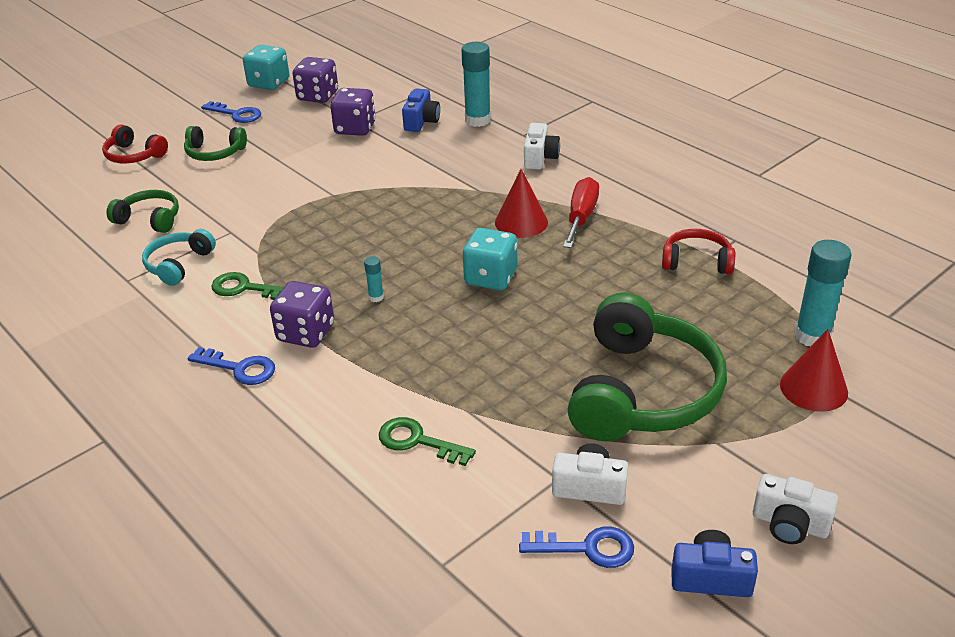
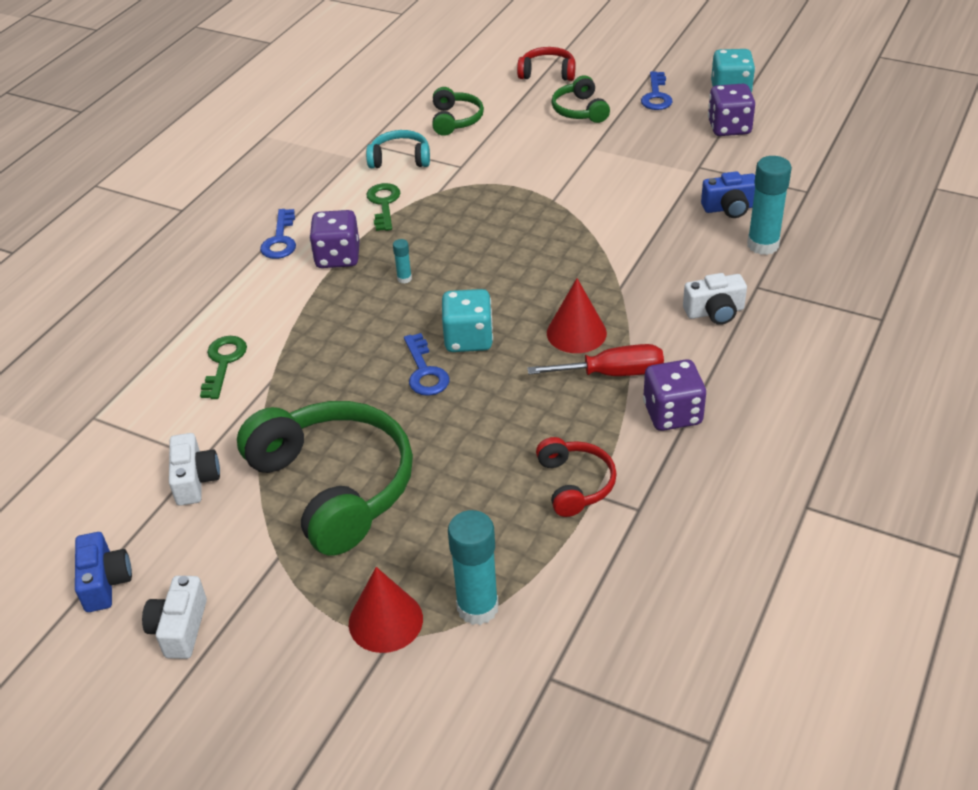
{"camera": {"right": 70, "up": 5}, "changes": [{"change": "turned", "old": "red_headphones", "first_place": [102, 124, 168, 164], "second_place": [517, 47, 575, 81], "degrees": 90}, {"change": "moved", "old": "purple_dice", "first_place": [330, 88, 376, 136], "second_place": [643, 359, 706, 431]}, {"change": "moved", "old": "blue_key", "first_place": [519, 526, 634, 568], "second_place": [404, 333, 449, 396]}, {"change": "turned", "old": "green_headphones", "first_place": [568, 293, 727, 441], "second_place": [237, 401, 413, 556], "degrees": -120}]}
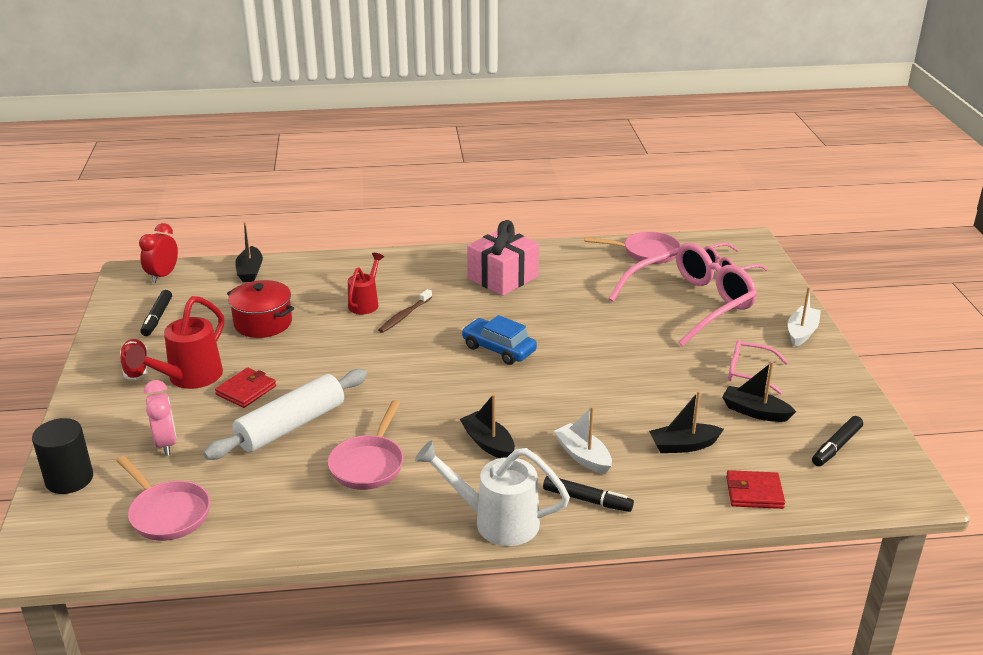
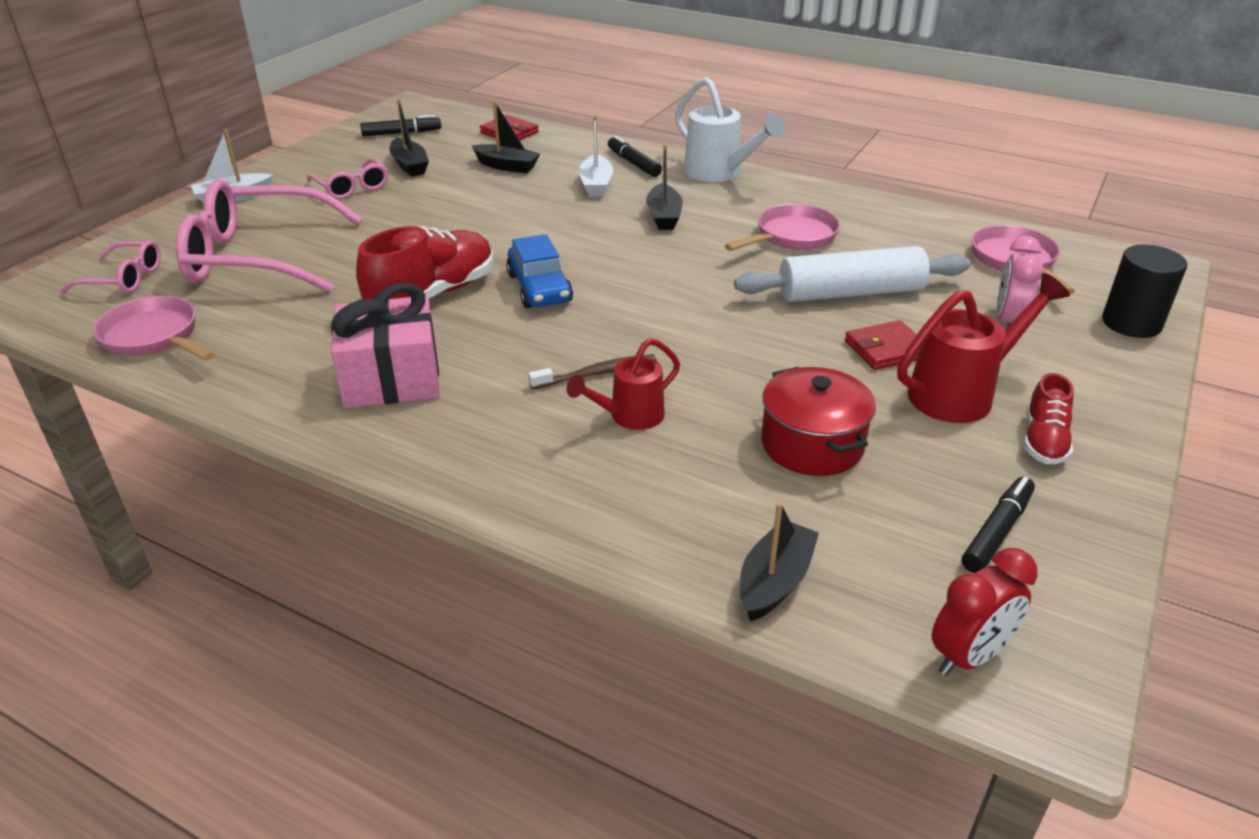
{"camera": {"right": -145, "up": 5}, "changes": [{"change": "added", "new": "red_shoe", "second_place": [356, 226, 494, 299]}]}
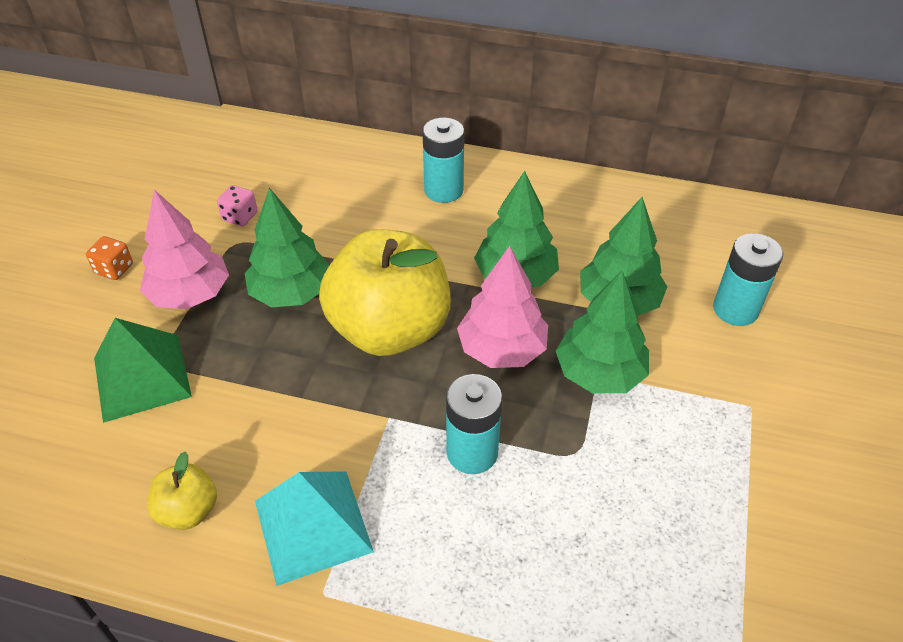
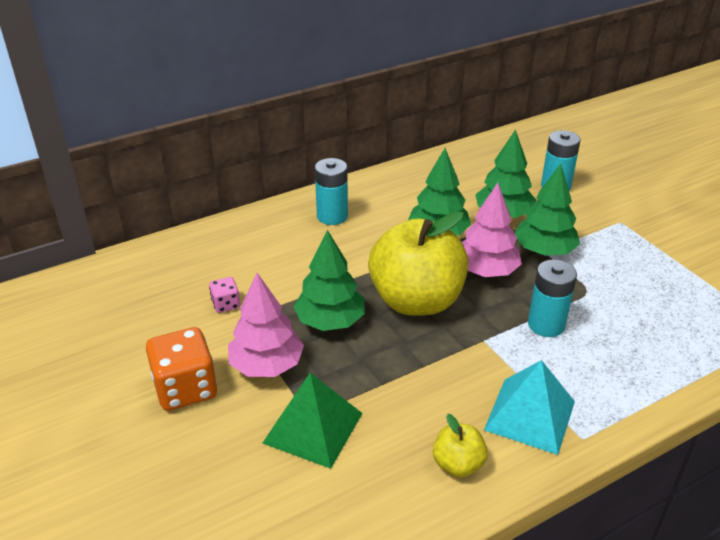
{"camera": {"right": -45, "up": -10}, "changes": [{"change": "resized", "old": "orange_dice", "first_place": [86, 236, 133, 280], "second_place": [146, 327, 217, 411], "factor": 2.0}]}
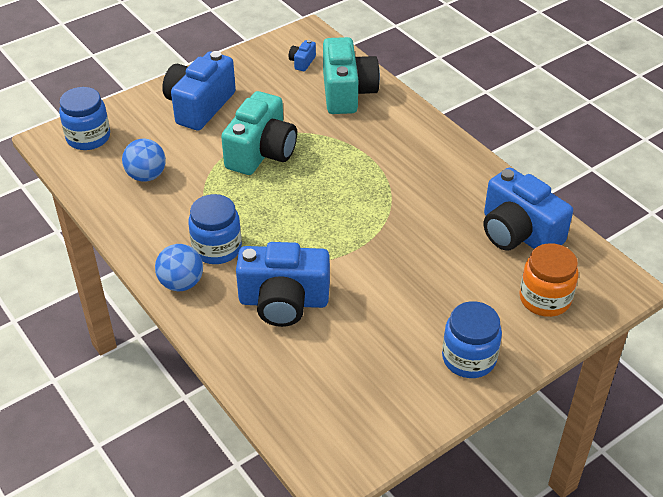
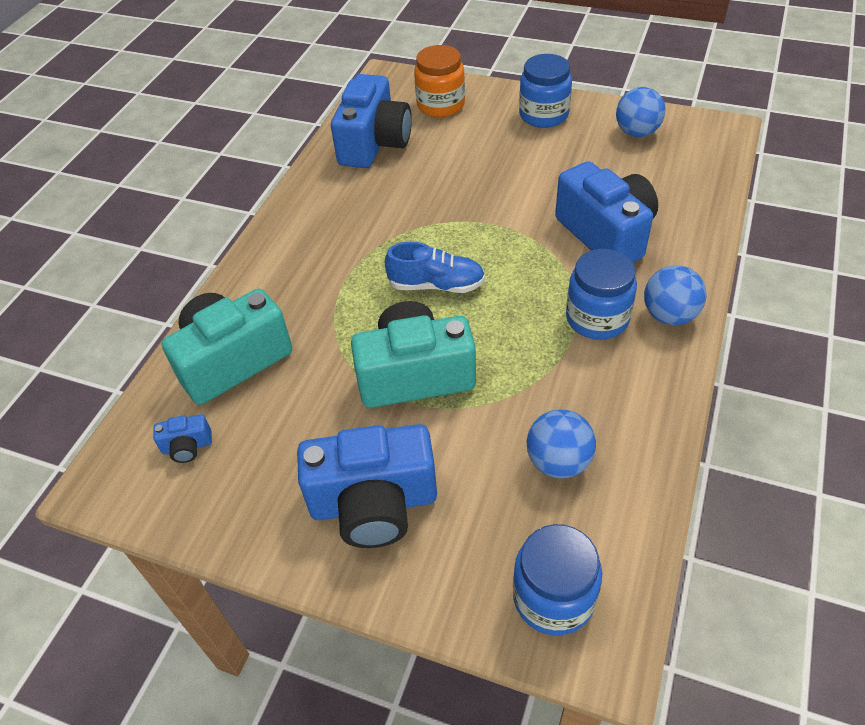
{"camera": {"right": -120, "up": 5}, "changes": [{"change": "added", "new": "blue_shoe", "second_place": [385, 241, 485, 293]}, {"change": "added", "new": "blue_ball", "second_place": [616, 87, 666, 137]}]}
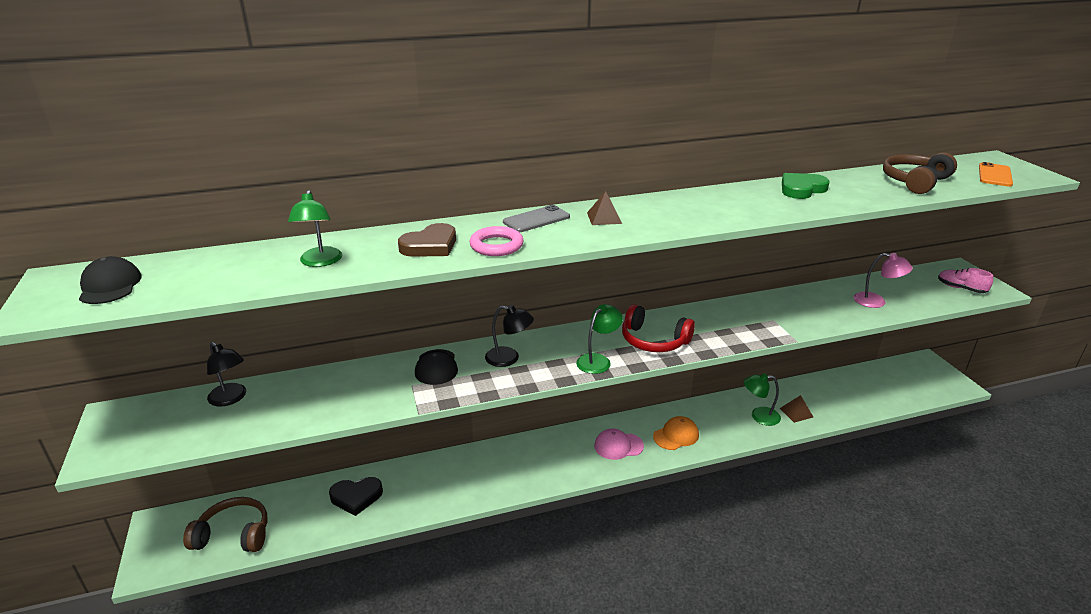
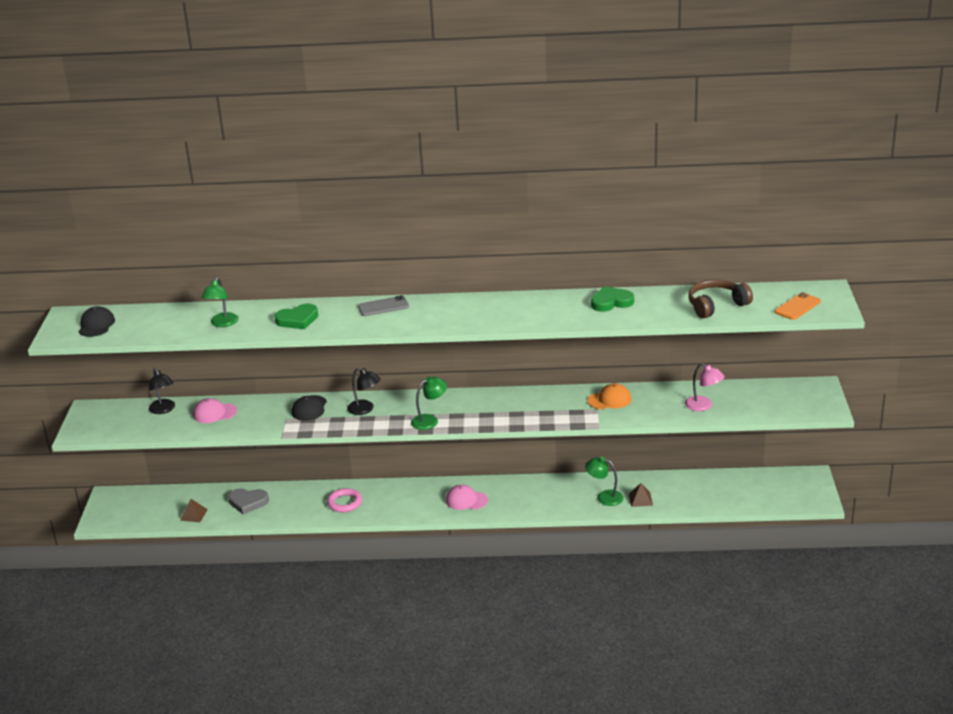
{"camera": {"right": 20, "up": 0}, "changes": [{"change": "removed", "old": "brown_headphones", "first_place": [183, 497, 268, 552]}, {"change": "recoloured", "old": "black_heart", "new": "grey_heart", "first_place": [329, 477, 383, 516], "second_place": [228, 488, 269, 514]}, {"change": "recoloured", "old": "brown_heart", "new": "green_heart", "first_place": [398, 223, 456, 257], "second_place": [274, 304, 318, 329]}, {"change": "moved", "old": "pink_ring", "first_place": [469, 226, 524, 256], "second_place": [327, 488, 362, 512]}, {"change": "moved", "old": "brown_pyramid", "first_place": [587, 191, 622, 225], "second_place": [180, 499, 208, 522]}, {"change": "removed", "old": "red_headphones", "first_place": [622, 304, 695, 352]}, {"change": "moved", "old": "orange_cap", "first_place": [653, 416, 699, 450], "second_place": [587, 383, 631, 409]}, {"change": "removed", "old": "pink_shoe", "first_place": [938, 268, 993, 293]}, {"change": "added", "new": "pink_cap", "second_place": [193, 398, 237, 423]}]}
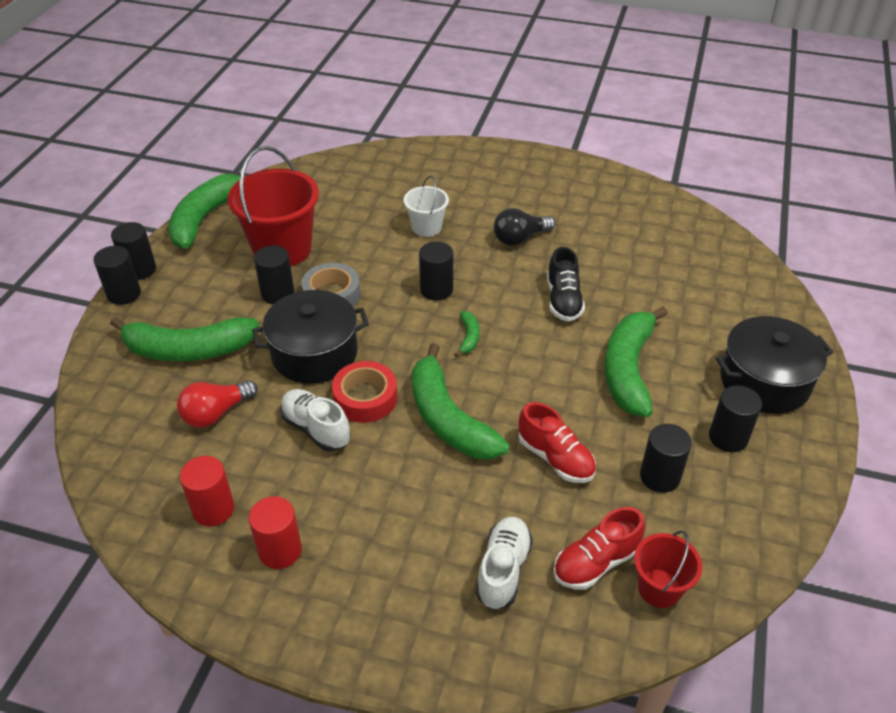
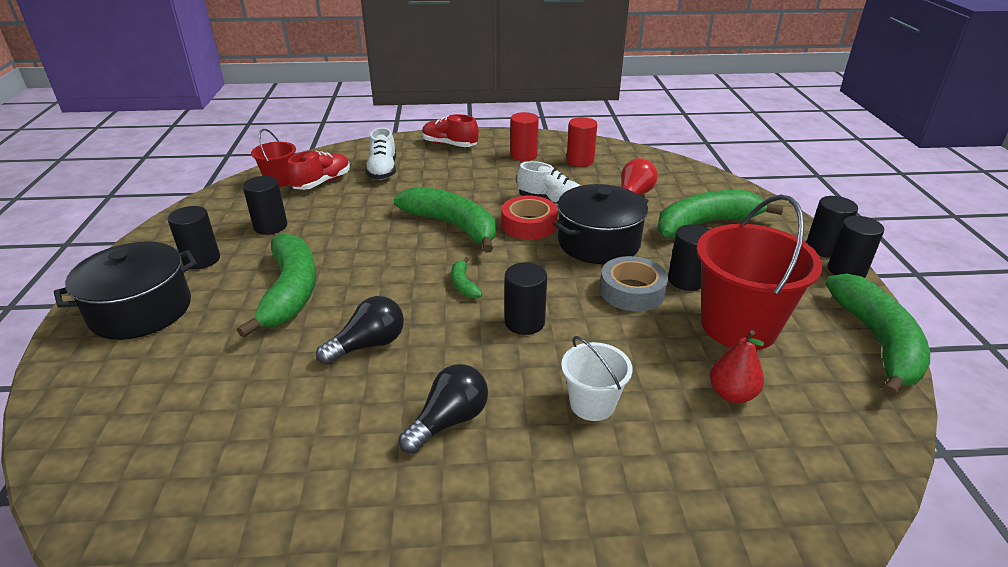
{"camera": {"right": 160, "up": -10}, "changes": [{"change": "moved", "old": "red_shoe", "first_place": [518, 402, 596, 483], "second_place": [422, 114, 479, 147]}, {"change": "replaced", "old": "black_shoe", "new": "black_light_bulb", "first_place": [547, 247, 585, 321], "second_place": [316, 296, 404, 365]}, {"change": "added", "new": "red_pear", "second_place": [710, 330, 765, 403]}]}
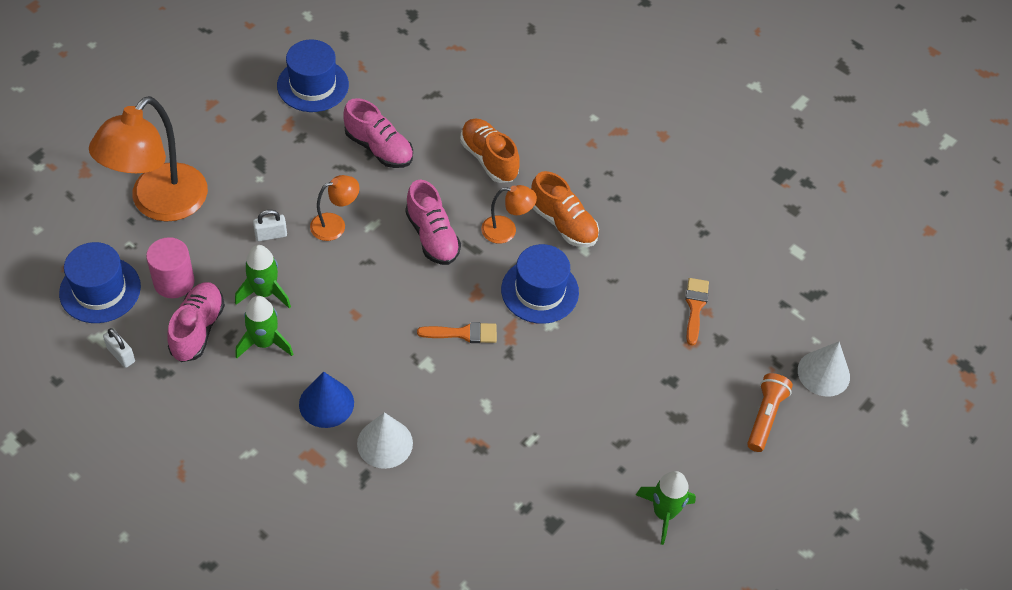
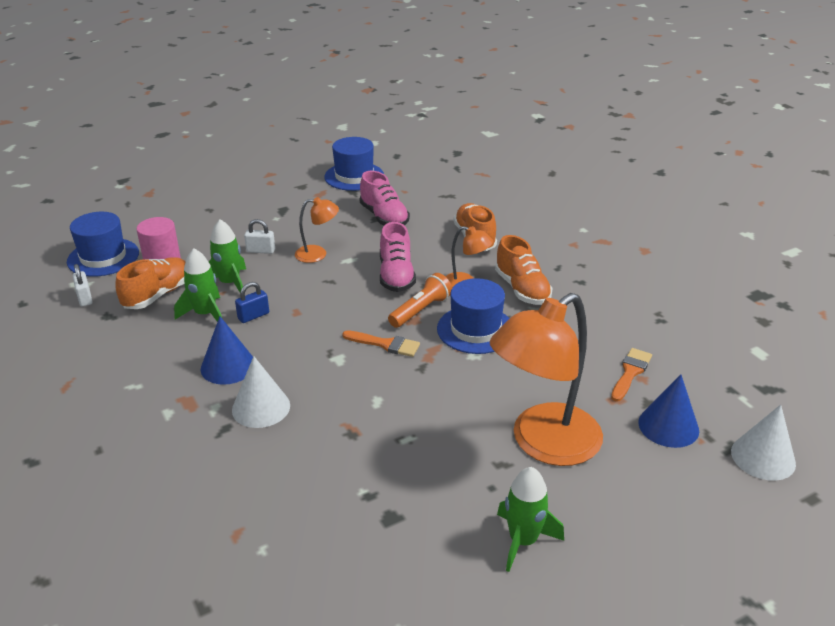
{"camera": {"right": 25, "up": -20}, "changes": [{"change": "moved", "old": "orange_lamp", "first_place": [89, 96, 208, 222], "second_place": [490, 293, 603, 466]}, {"change": "recoloured", "old": "pink_shoe", "new": "orange_shoe", "first_place": [167, 282, 225, 362], "second_place": [115, 257, 186, 309]}, {"change": "moved", "old": "orange_flashlight", "first_place": [747, 373, 793, 452], "second_place": [388, 273, 452, 328]}, {"change": "added", "new": "blue_padlock", "second_place": [235, 282, 269, 323]}, {"change": "added", "new": "blue_cone", "second_place": [638, 374, 699, 448]}]}
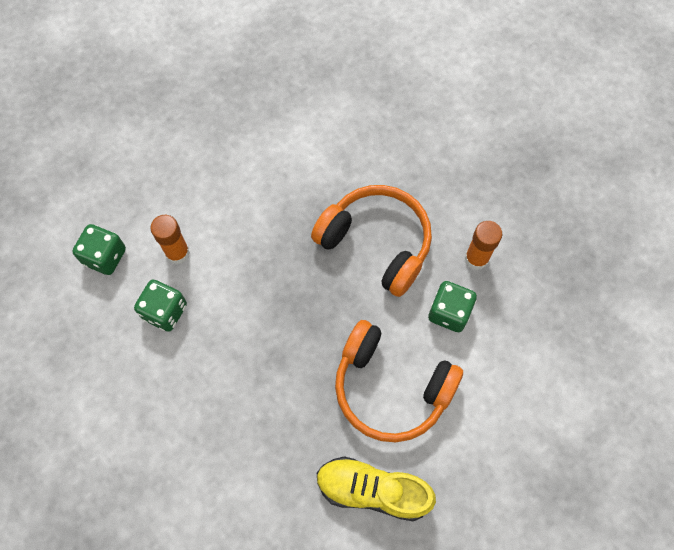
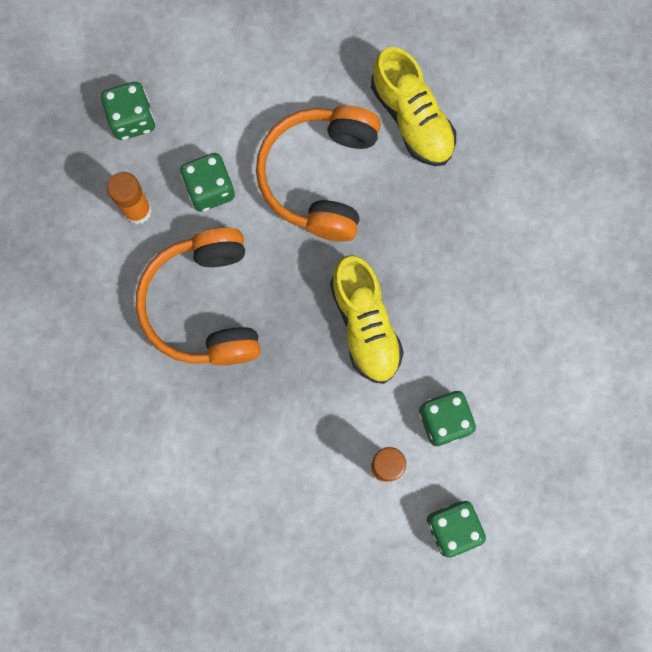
{"camera": {"right": -135, "up": 10}, "changes": [{"change": "turned", "old": "orange_headphones", "first_place": [335, 320, 463, 442], "second_place": [256, 105, 381, 242], "degrees": -150}, {"change": "added", "new": "green_dice", "second_place": [101, 82, 155, 140]}, {"change": "added", "new": "yellow_shoe", "second_place": [330, 255, 404, 384]}]}
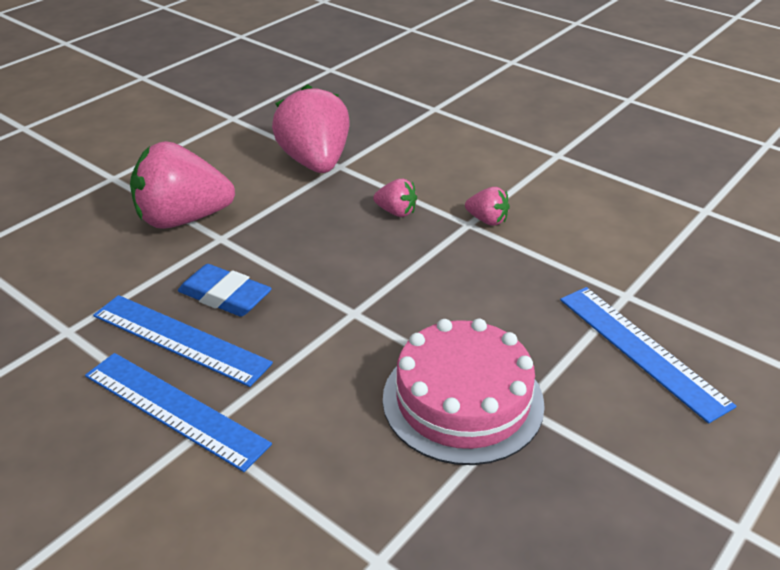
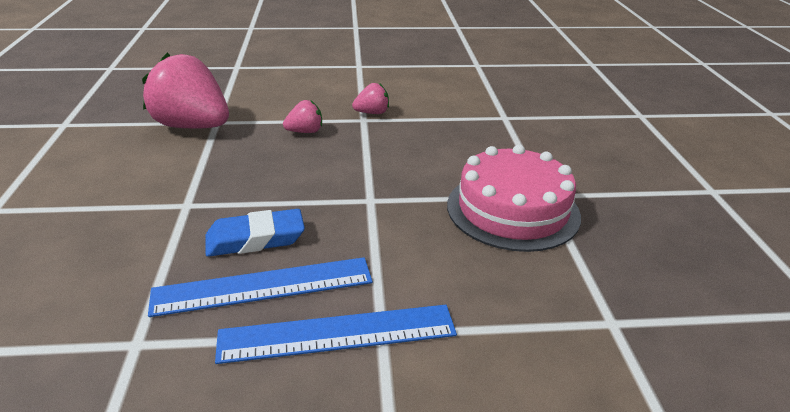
{"camera": {"right": -45, "up": -5}, "changes": [{"change": "removed", "old": "pink_strawberry", "first_place": [130, 141, 235, 229]}, {"change": "removed", "old": "blue_ruler", "first_place": [560, 287, 737, 424]}]}
